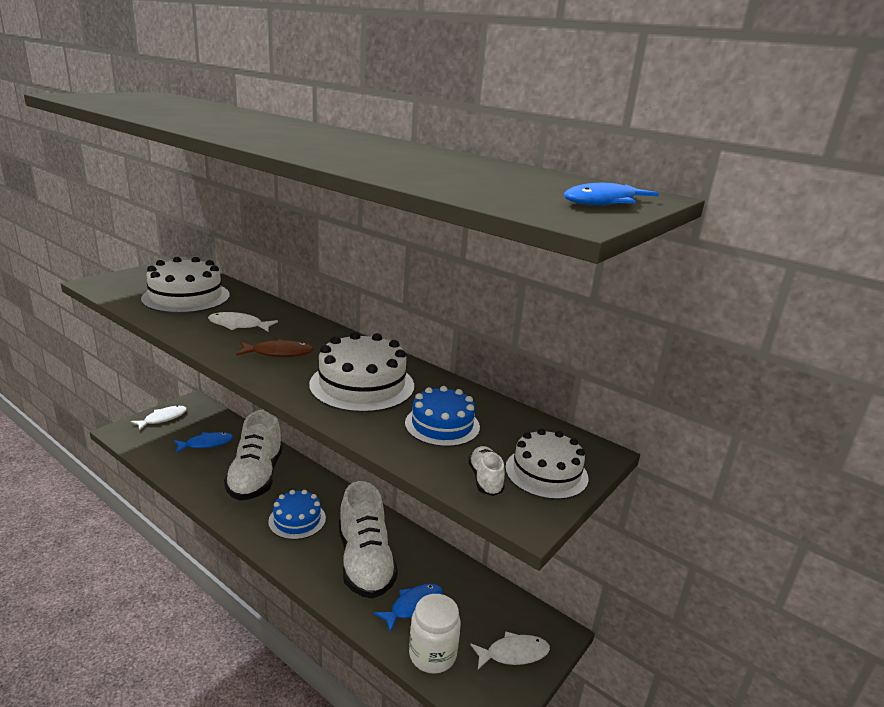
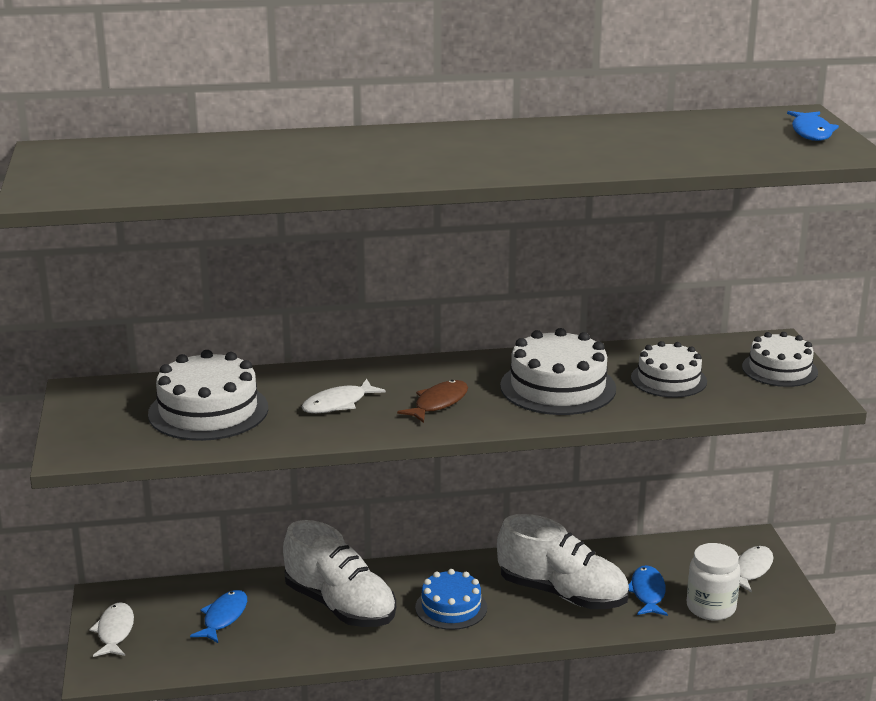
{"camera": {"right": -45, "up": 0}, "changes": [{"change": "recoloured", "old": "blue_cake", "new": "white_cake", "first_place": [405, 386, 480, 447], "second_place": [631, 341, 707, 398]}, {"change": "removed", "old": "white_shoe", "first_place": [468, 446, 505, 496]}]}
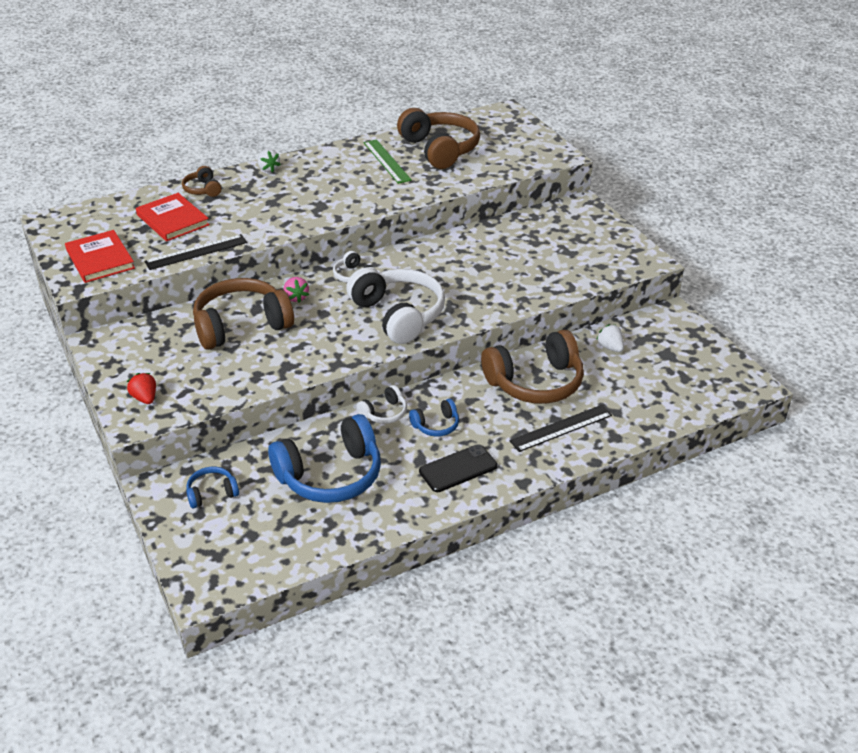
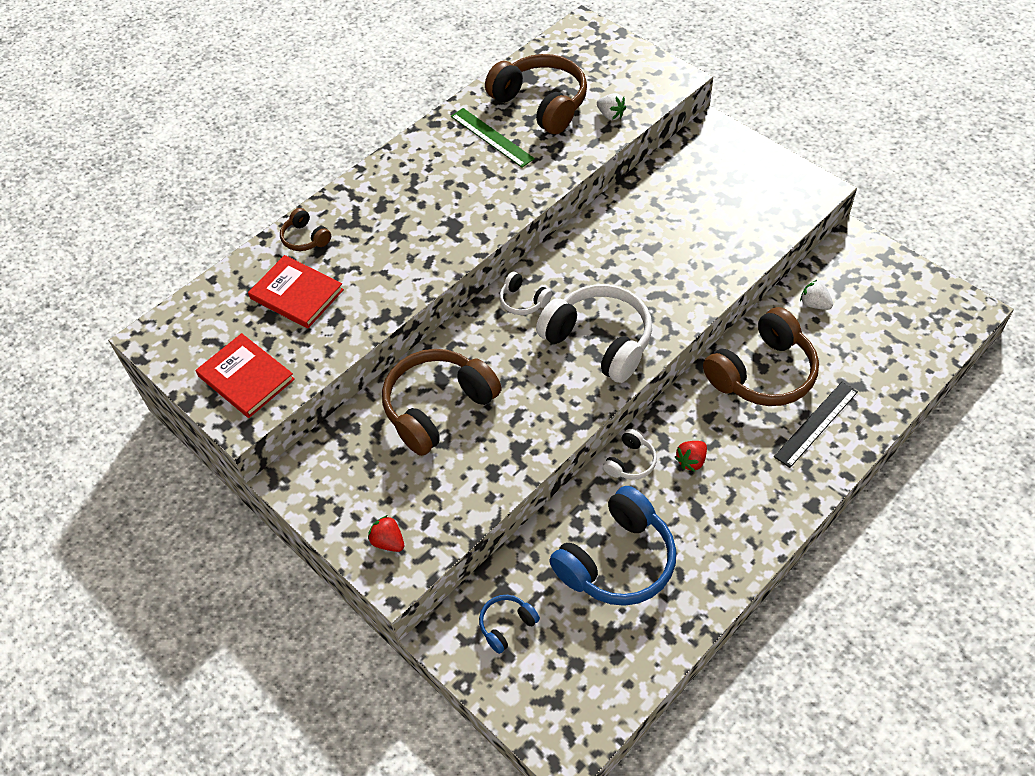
{"camera": {"right": -15, "up": 15}, "changes": [{"change": "removed", "old": "black_ruler", "first_place": [144, 234, 247, 270]}, {"change": "moved", "old": "white_strawberry", "first_place": [257, 149, 281, 173], "second_place": [597, 93, 626, 120]}, {"change": "removed", "old": "pink_strawberry", "first_place": [284, 277, 309, 303]}, {"change": "replaced", "old": "blue_headphones", "new": "red_strawberry", "first_place": [409, 399, 459, 437], "second_place": [675, 441, 707, 472]}, {"change": "removed", "old": "black_phone", "first_place": [419, 444, 497, 492]}]}
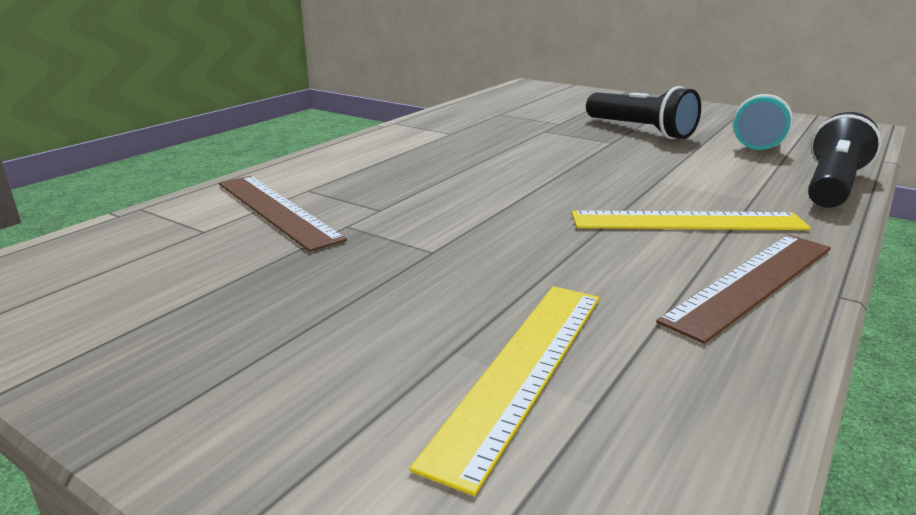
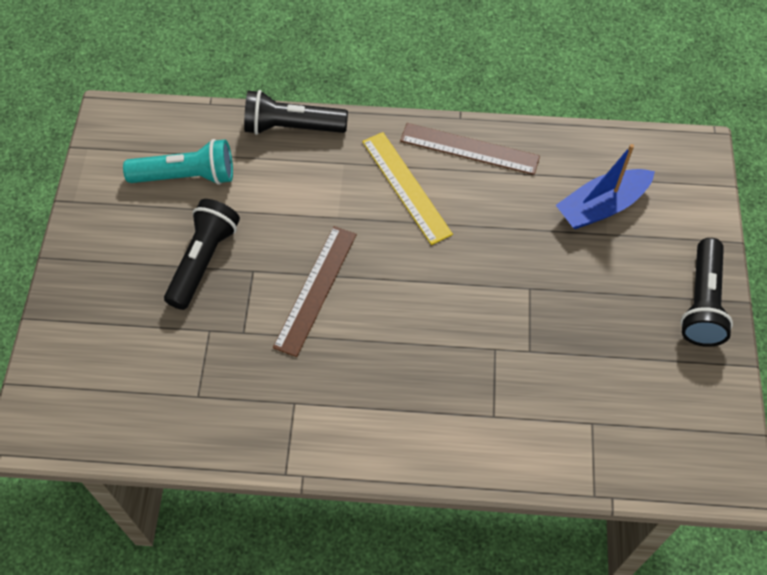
{"camera": {"right": -120, "up": 35}, "changes": [{"change": "moved", "old": "brown_ruler", "first_place": [219, 176, 347, 252], "second_place": [273, 226, 357, 357]}, {"change": "replaced", "old": "yellow_ruler", "new": "blue_boat", "first_place": [410, 286, 600, 496], "second_place": [556, 144, 655, 229]}, {"change": "added", "new": "black_flashlight", "second_place": [680, 238, 733, 347]}]}
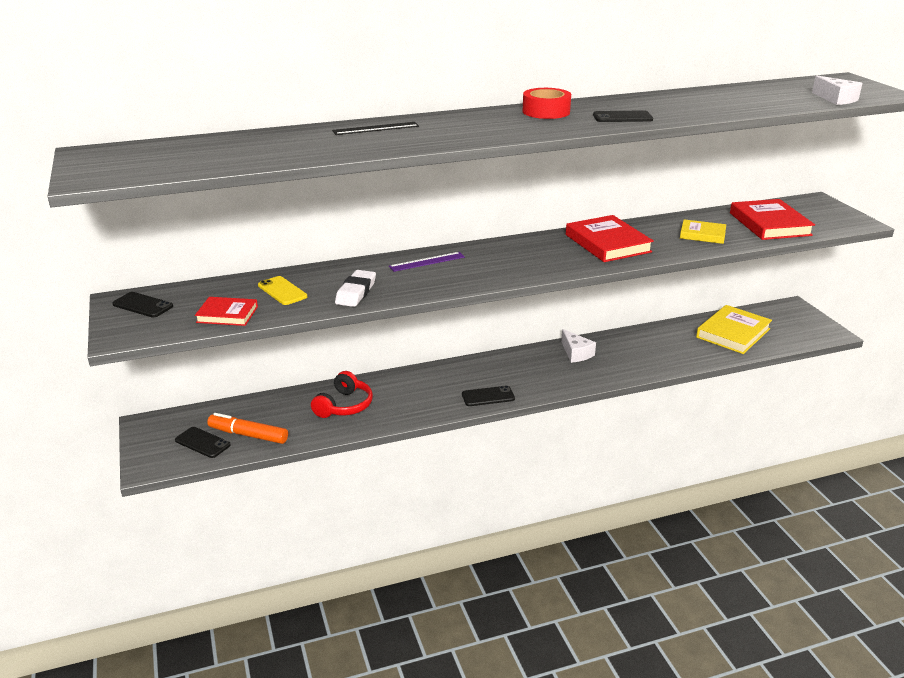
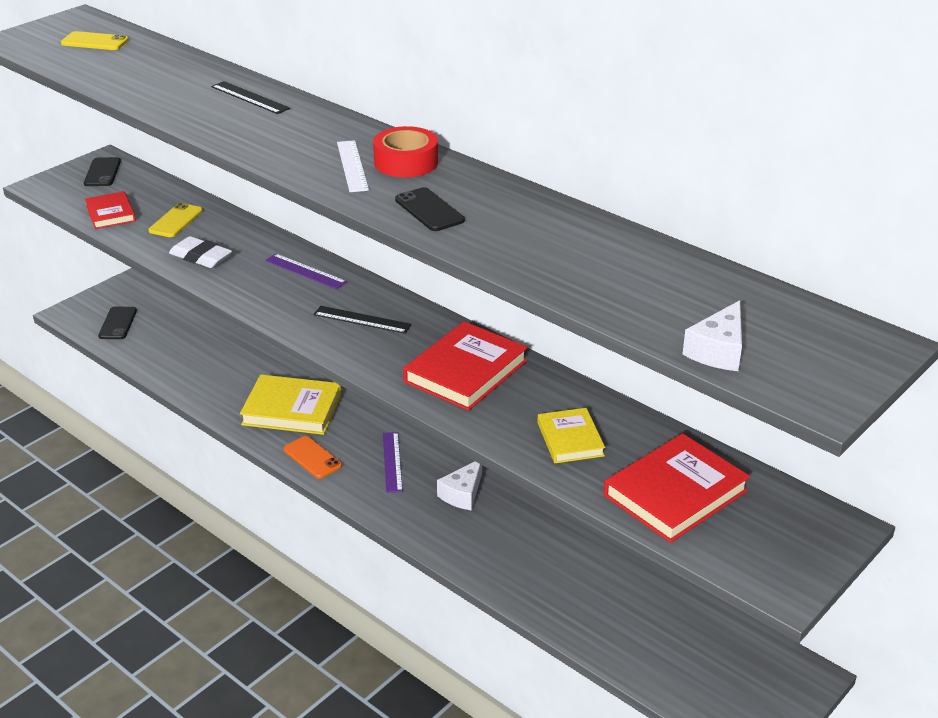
{"camera": {"right": 60, "up": 5}, "changes": [{"change": "removed", "old": "orange_marker", "first_place": [207, 413, 288, 444]}, {"change": "removed", "old": "red_headphones", "first_place": [311, 371, 373, 418]}, {"change": "turned", "old": "white_eraser", "first_place": [335, 270, 376, 307], "second_place": [169, 236, 232, 268], "degrees": 45}, {"change": "recoloured", "old": "black_phone", "new": "orange_phone", "first_place": [462, 385, 515, 406], "second_place": [284, 436, 342, 479]}, {"change": "moved", "old": "yellow_book", "first_place": [696, 305, 772, 354], "second_place": [240, 374, 341, 435]}, {"change": "added", "new": "yellow_phone", "second_place": [61, 31, 129, 50]}, {"change": "added", "new": "black_ruler", "second_place": [313, 306, 412, 334]}, {"change": "added", "new": "white_ruler", "second_place": [337, 140, 369, 192]}, {"change": "added", "new": "purple_ruler", "second_place": [383, 432, 403, 493]}]}
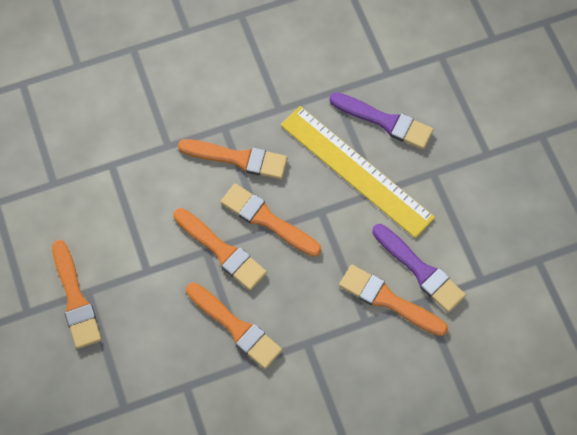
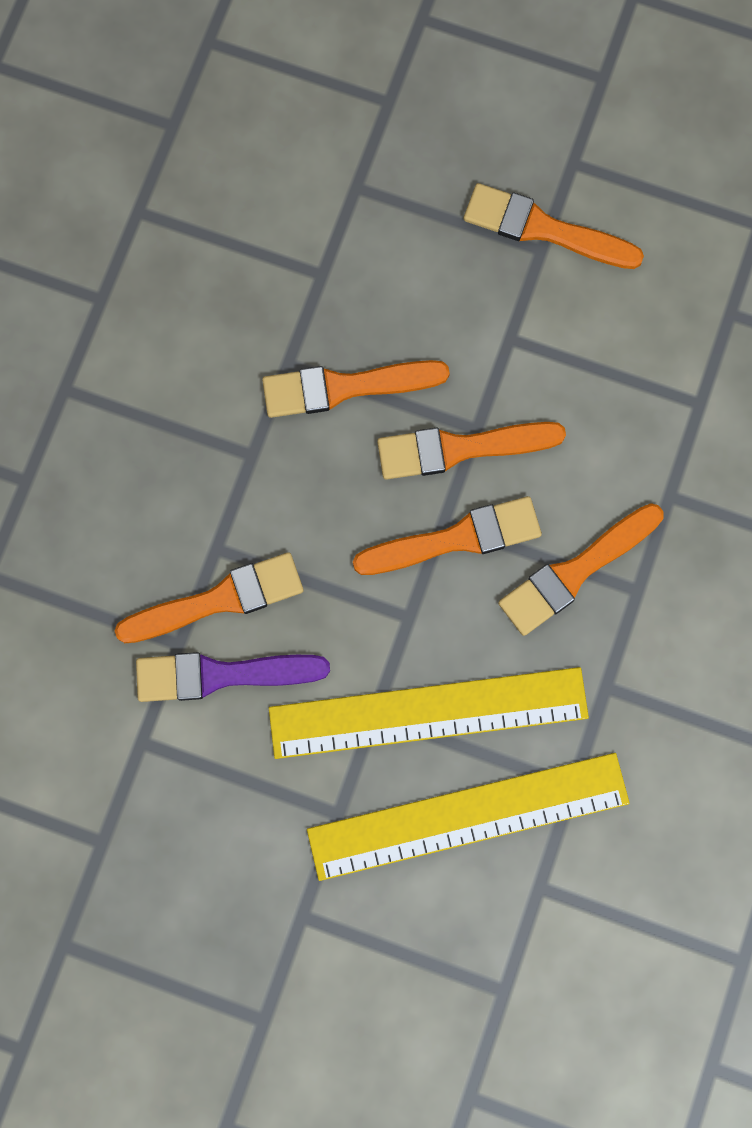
{"camera": {"right": 130, "up": 10}, "changes": [{"change": "replaced", "old": "purple_brush", "new": "yellow_ruler", "first_place": [329, 92, 434, 149], "second_place": [307, 753, 630, 881]}]}
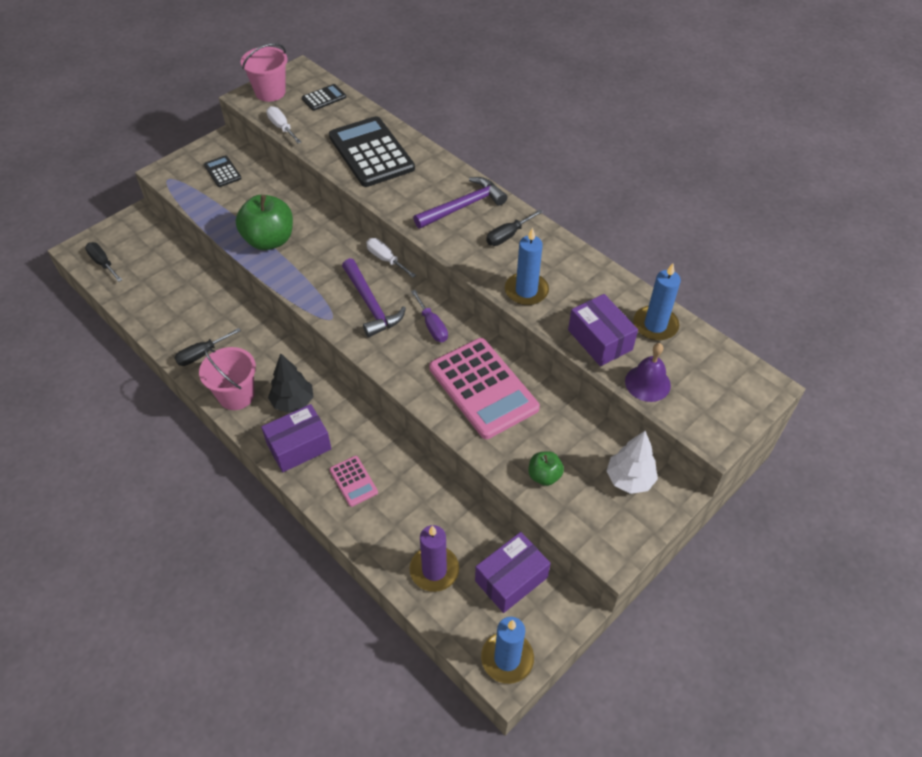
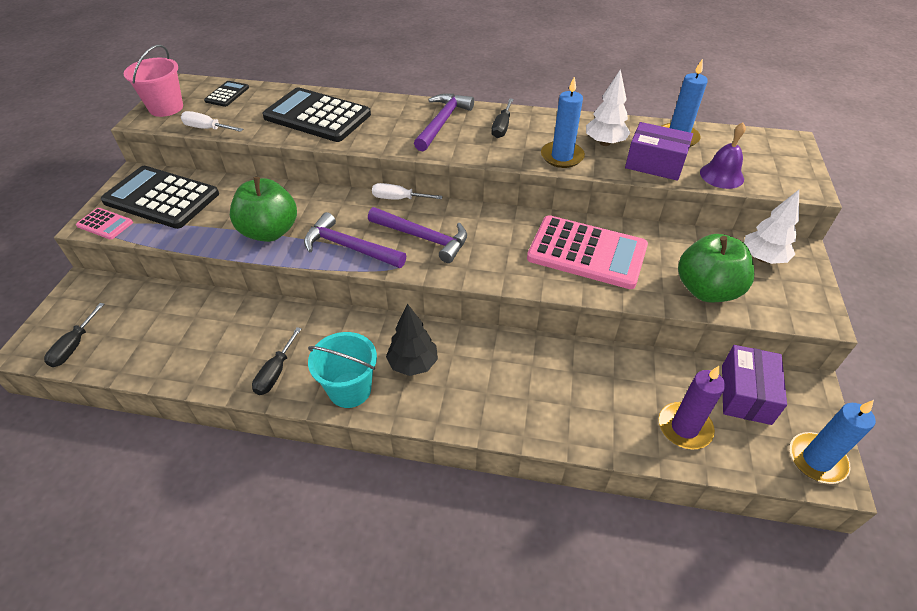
{"camera": {"right": -35, "up": -5}, "changes": [{"change": "turned", "old": "black_screwdriver", "first_place": [85, 242, 122, 282], "second_place": [44, 303, 104, 367], "degrees": -90}, {"change": "recoloured", "old": "pink_bucket", "new": "turquoise_bucket", "first_place": [199, 347, 256, 410], "second_place": [308, 332, 377, 408]}, {"change": "resized", "old": "black_calculator", "first_place": [204, 156, 242, 187], "second_place": [101, 166, 219, 229], "factor": 2.17}, {"change": "removed", "old": "purple_box", "first_place": [261, 404, 331, 472]}, {"change": "moved", "old": "pink_calculator", "first_place": [330, 456, 378, 507], "second_place": [76, 208, 133, 240]}, {"change": "removed", "old": "purple_screwdriver", "first_place": [411, 290, 448, 342]}, {"change": "resized", "old": "green_apple", "first_place": [529, 451, 564, 486], "second_place": [678, 234, 754, 303], "factor": 1.95}, {"change": "added", "new": "purple_hammer", "second_place": [304, 212, 406, 268]}, {"change": "added", "new": "white_tree", "second_place": [586, 69, 630, 146]}]}
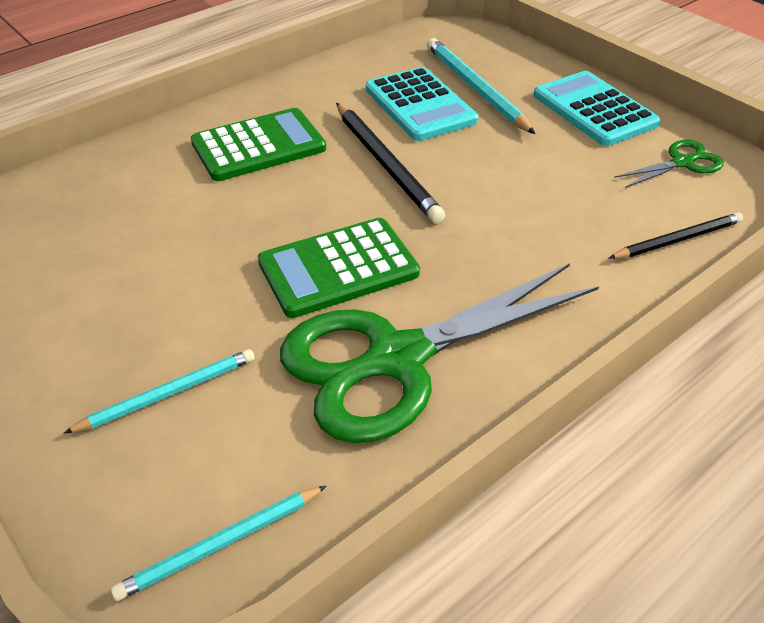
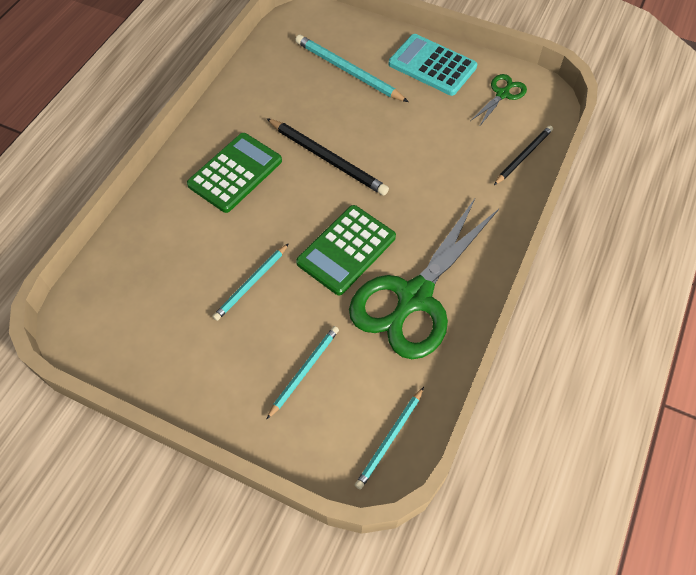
{"camera": {"right": -25, "up": 15}, "changes": [{"change": "removed", "old": "turquoise_calculator", "first_place": [366, 67, 479, 141]}, {"change": "added", "new": "turquoise_pencil", "second_place": [212, 243, 289, 321]}]}
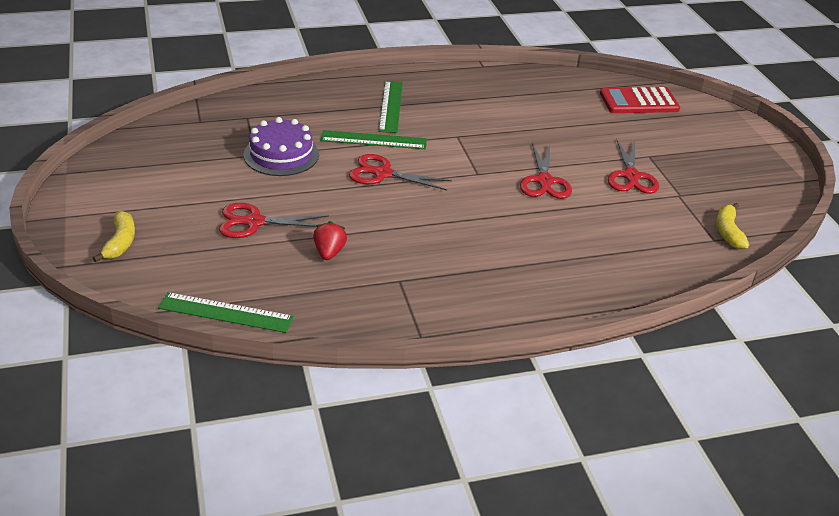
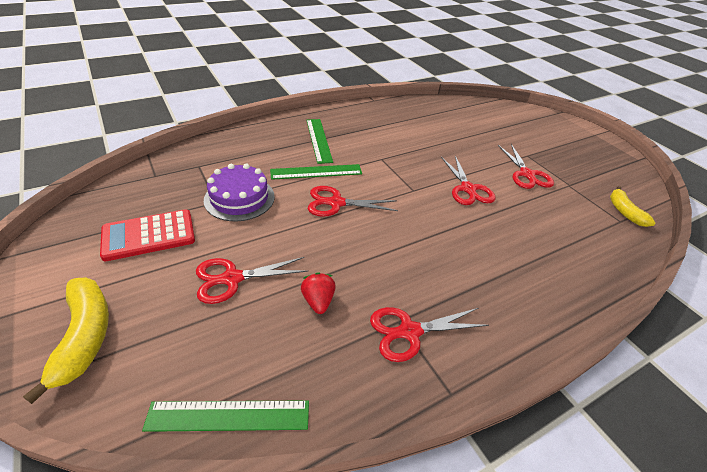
{"camera": {"right": -15, "up": 5}, "changes": [{"change": "resized", "old": "yellow_banana", "first_place": [93, 211, 135, 262], "second_place": [23, 277, 109, 404], "factor": 1.53}, {"change": "moved", "old": "red_calculator", "first_place": [600, 87, 680, 113], "second_place": [100, 209, 195, 261]}, {"change": "added", "new": "red_scissors", "second_place": [370, 307, 489, 362]}]}
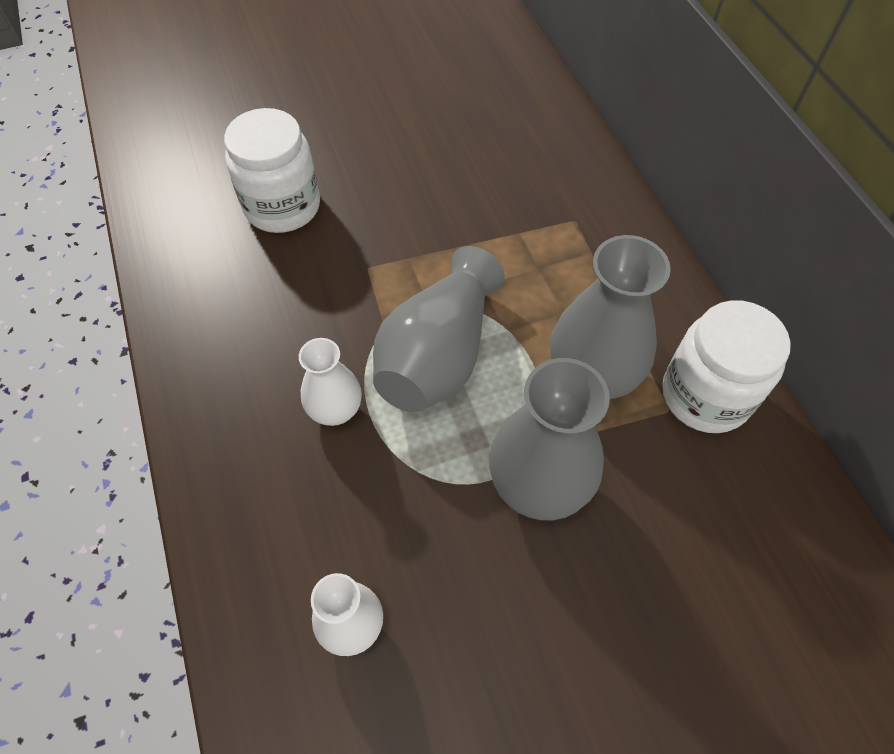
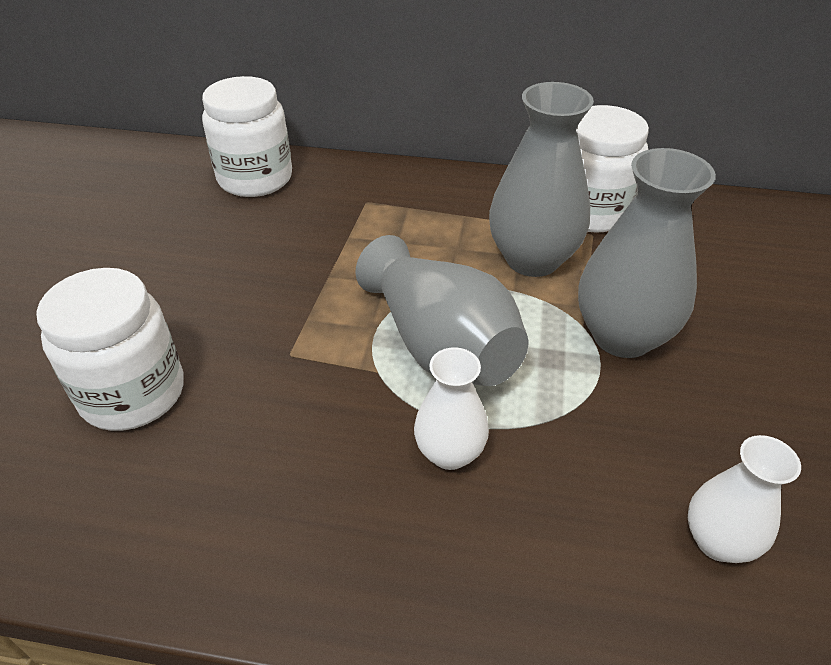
{"camera": {"right": -60, "up": -15}, "changes": [{"change": "added", "new": "white_jar", "second_place": [202, 76, 292, 197]}]}
